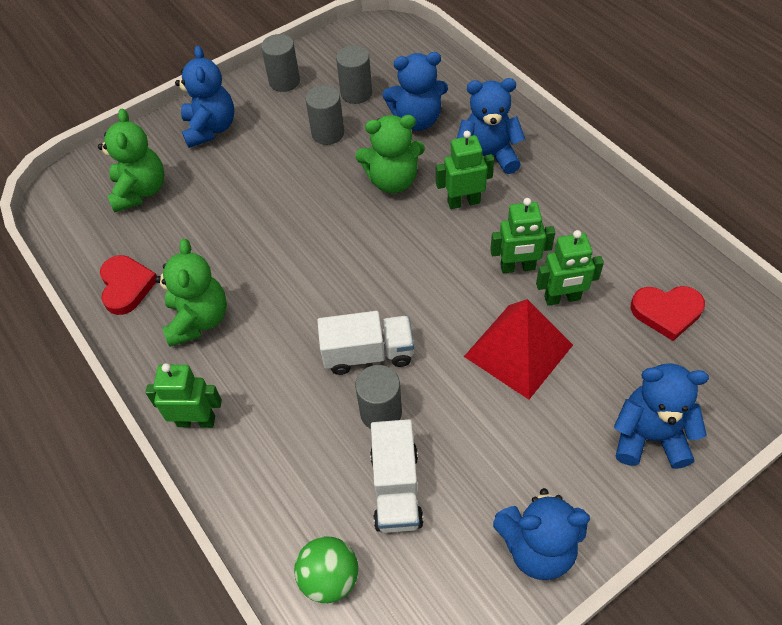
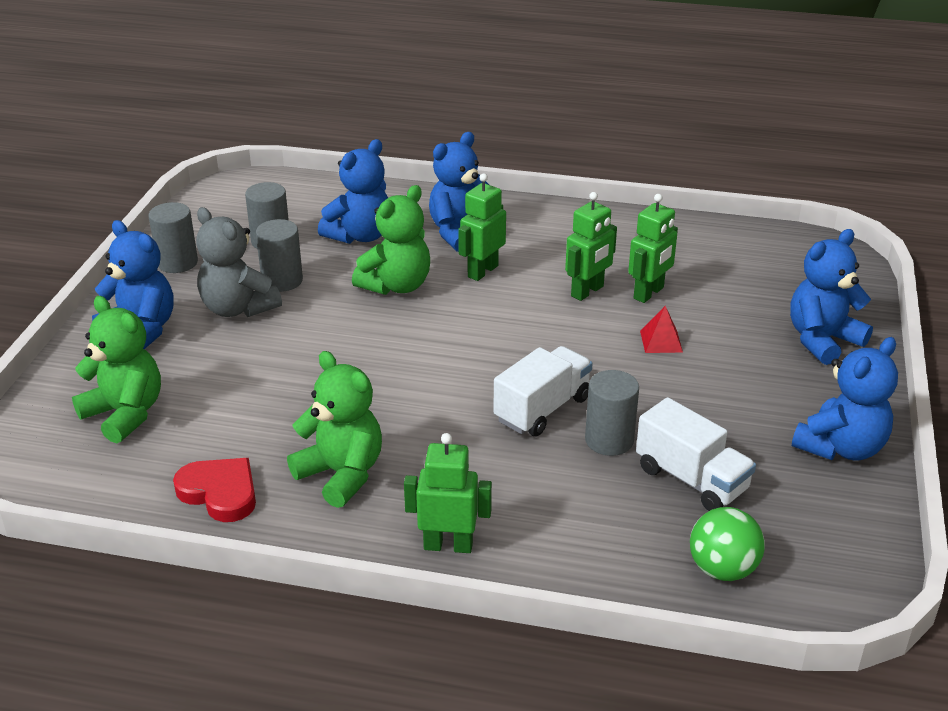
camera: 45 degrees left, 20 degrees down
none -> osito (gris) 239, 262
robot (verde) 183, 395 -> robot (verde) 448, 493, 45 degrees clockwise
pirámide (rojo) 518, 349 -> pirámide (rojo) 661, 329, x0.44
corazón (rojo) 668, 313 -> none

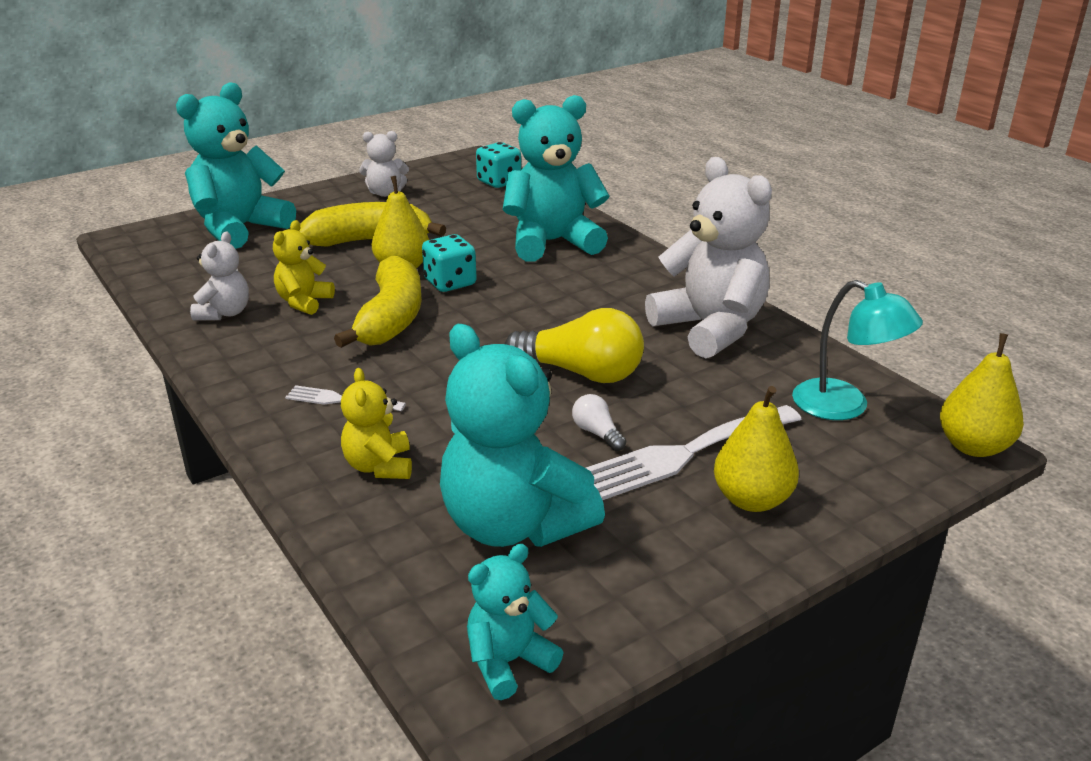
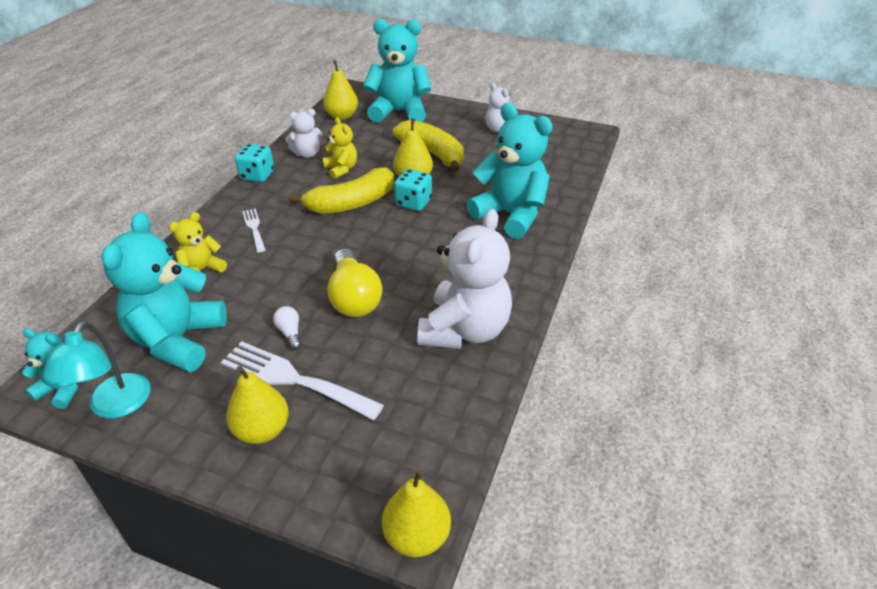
camera: 55 degrees right, 10 degrees up
lámpara (turquesa) 857, 350 -> lámpara (turquesa) 96, 369, shifted
dado (turquesa) 498, 165 -> dado (turquesa) 254, 163, shifted
bombilla (blanco) 599, 422 -> bombilla (blanco) 287, 328, 45 degrees counterclockwise
none -> pera (amarillo) 340, 90
osito (amarillo) 304, 267 -> osito (amarillo) 340, 148, 75 degrees clockwise

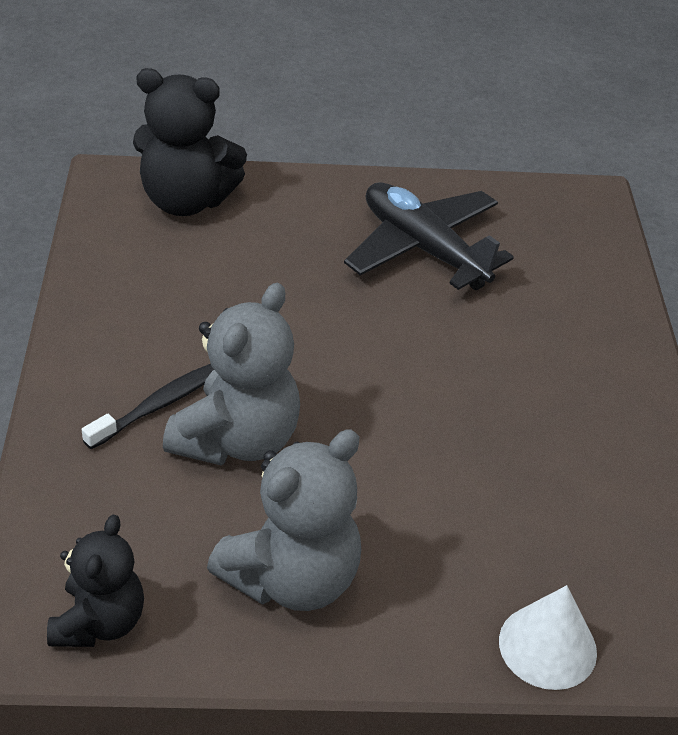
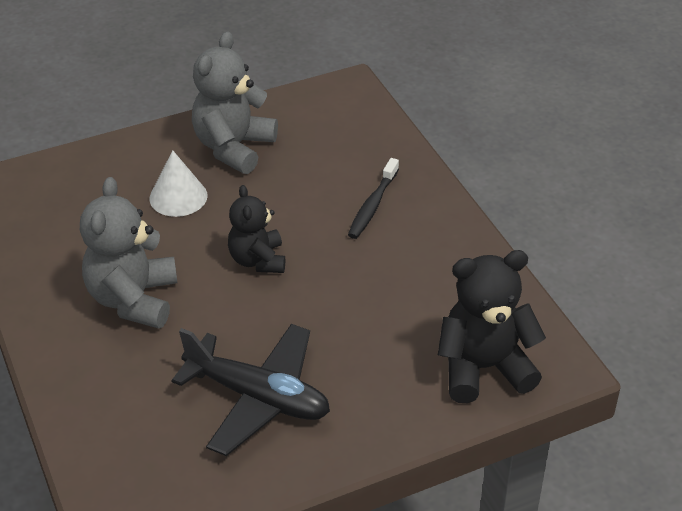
camera: 160 degrees right, 0 degrees up
osito (gris) 231, 374 -> osito (gris) 128, 253, shifted
cono (blanco) 548, 637 -> cono (blanco) 179, 183, shifted
osito (negro) 95, 581 -> osito (negro) 256, 229, shifted

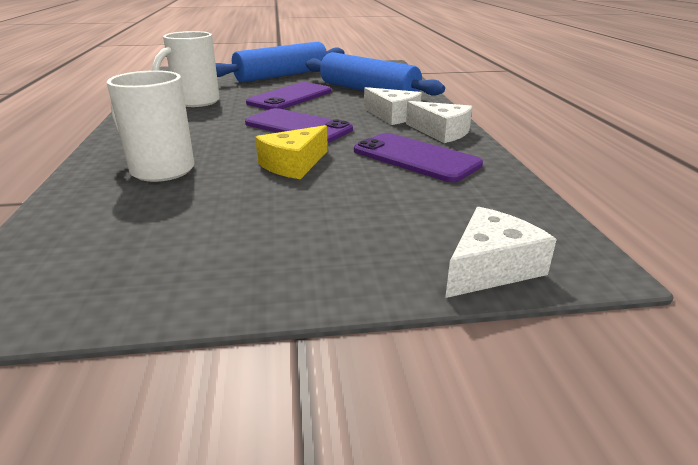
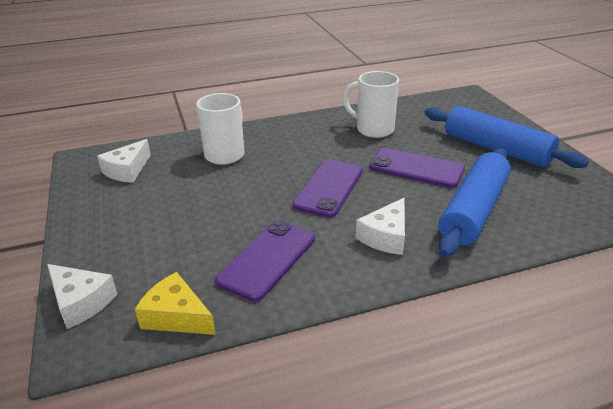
camera: 80 degrees right, 5 degrees up
queso (blanco) 439, 122 -> queso (blanco) 124, 161, shifted
queso (amarillo) 291, 152 -> queso (amarillo) 175, 303, shifted

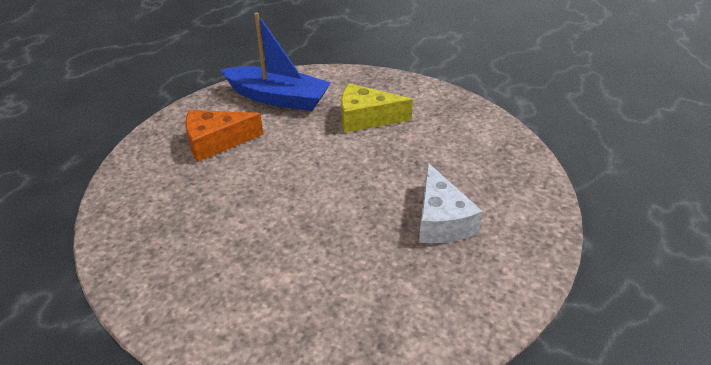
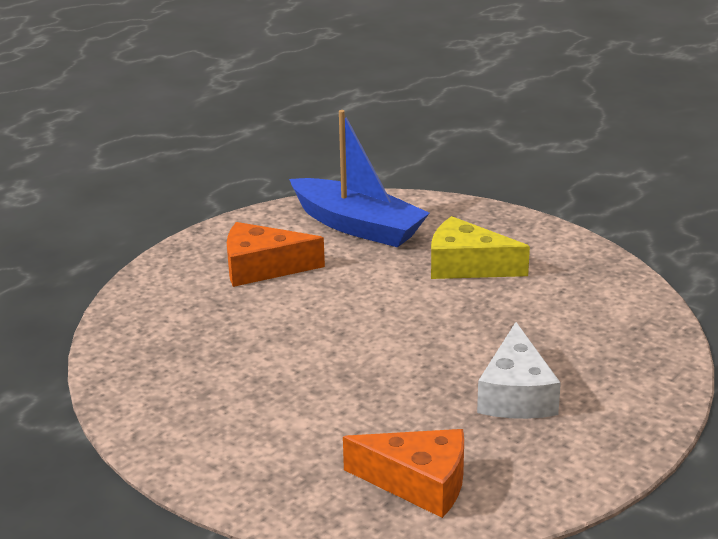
camera: 15 degrees right, 10 degrees down
none -> queso (naranja) 403, 473

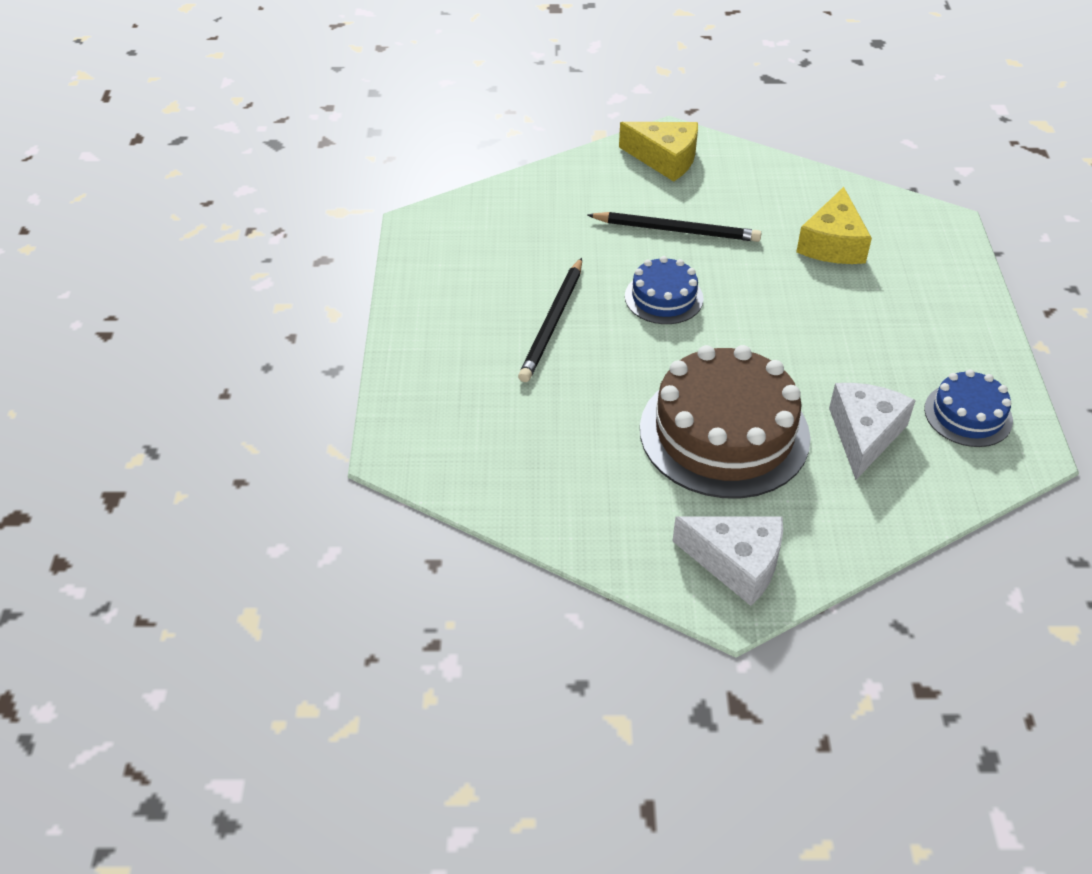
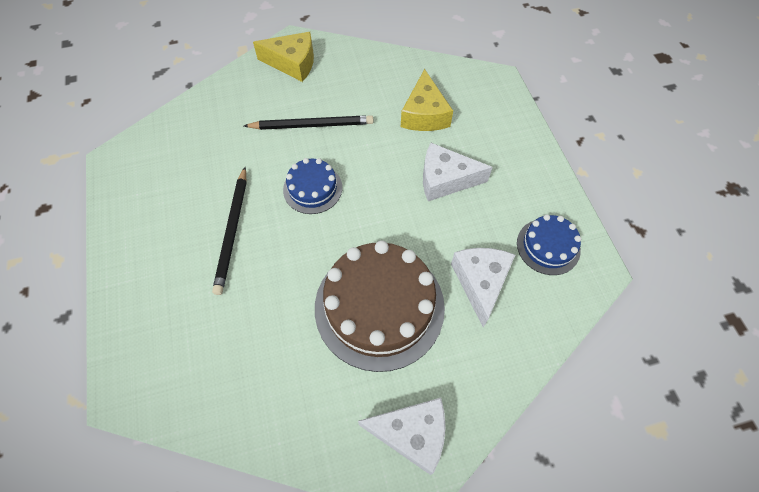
camera: 15 degrees left, 15 degrees up
none -> queso (blanco) 458, 172

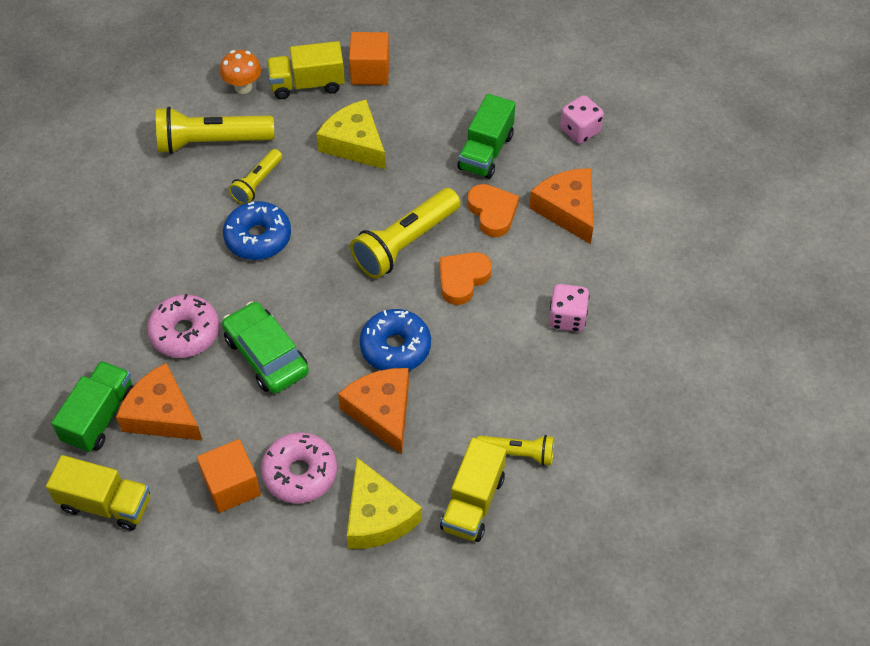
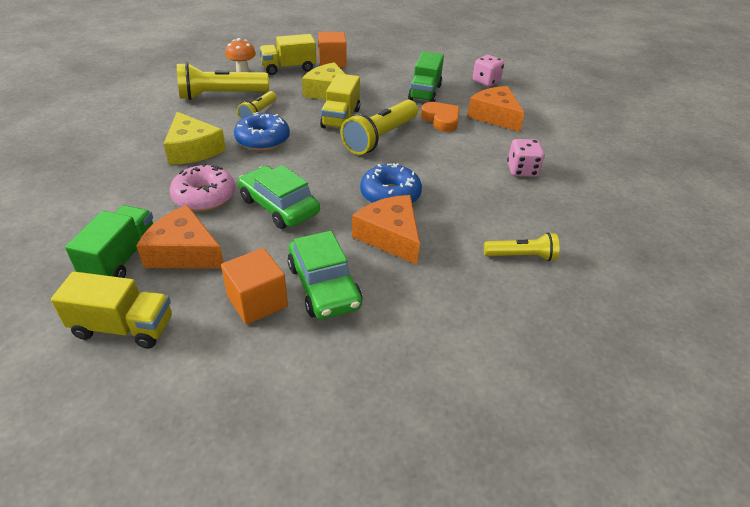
camera: 10 degrees left, 15 degrees down
queso (amarillo) 384, 503 -> queso (amarillo) 195, 138, shifted
rosquilla (rosa) 299, 468 -> coche (verde) 324, 275
camión (amarillo) 473, 490 -> camión (amarillo) 340, 101, shifted
corazón (naranja) 466, 278 -> none

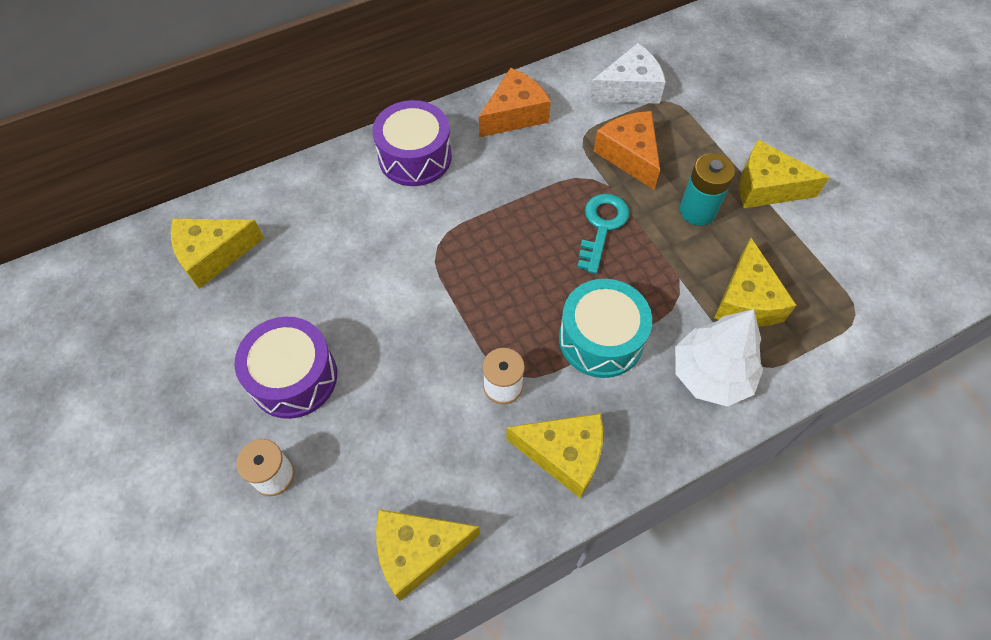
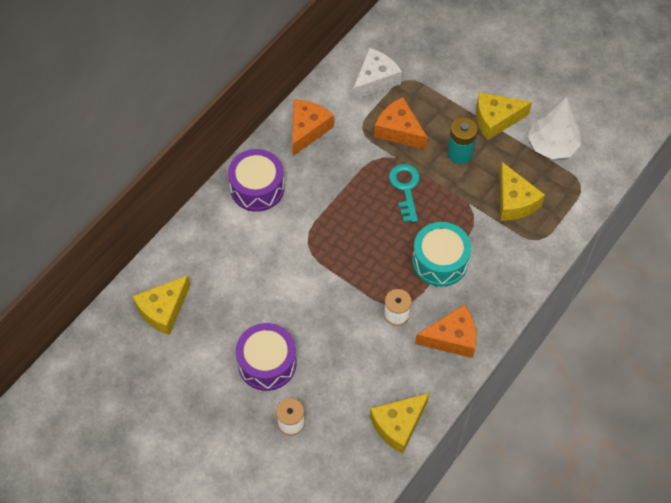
camera: 25 degrees left, 0 degrees up
queso (amarillo) 554, 455 -> queso (naranja) 446, 331
árbol (blanco) 719, 358 -> árbol (blanco) 554, 128, shifted

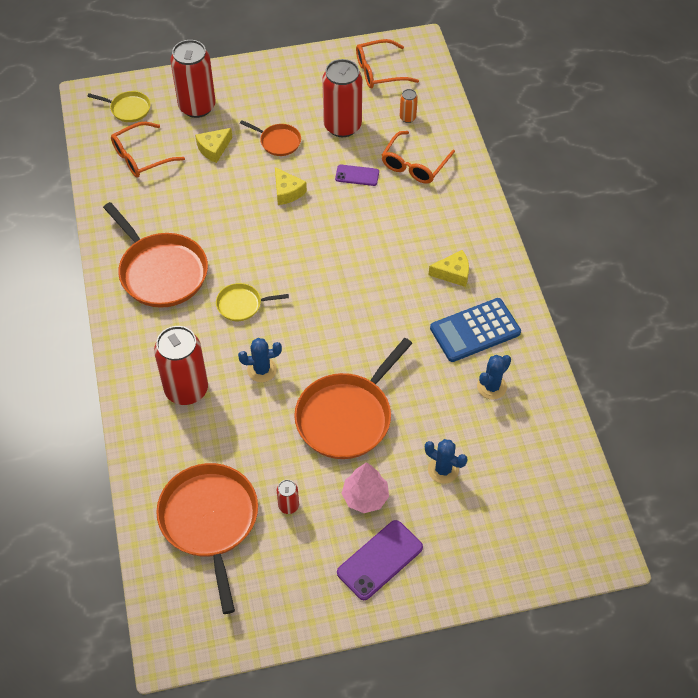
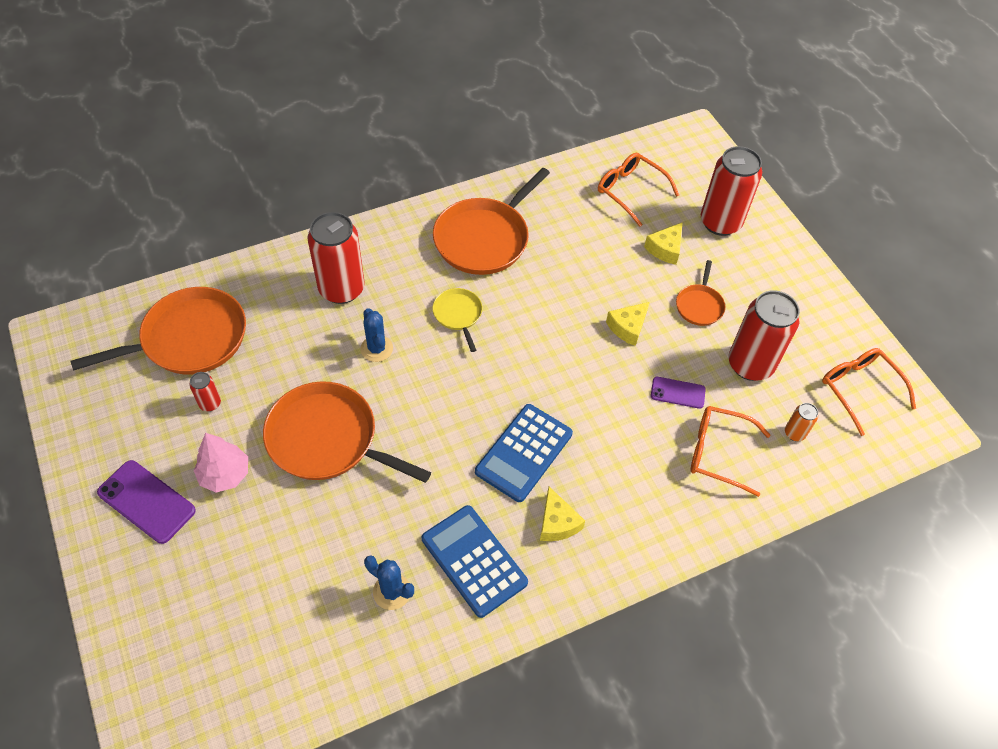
camera: 75 degrees right, 0 degrees up
none -> calculadora (azul) 524, 453
queso (amarillo) 213, 145 -> queso (amarillo) 663, 243, 90 degrees counterclockwise
móvil (morado) 357, 175 -> móvil (morado) 678, 393, 75 degrees counterclockwise
sartén (amarillo) 119, 106 -> none
cactus (azul) 446, 461 -> none

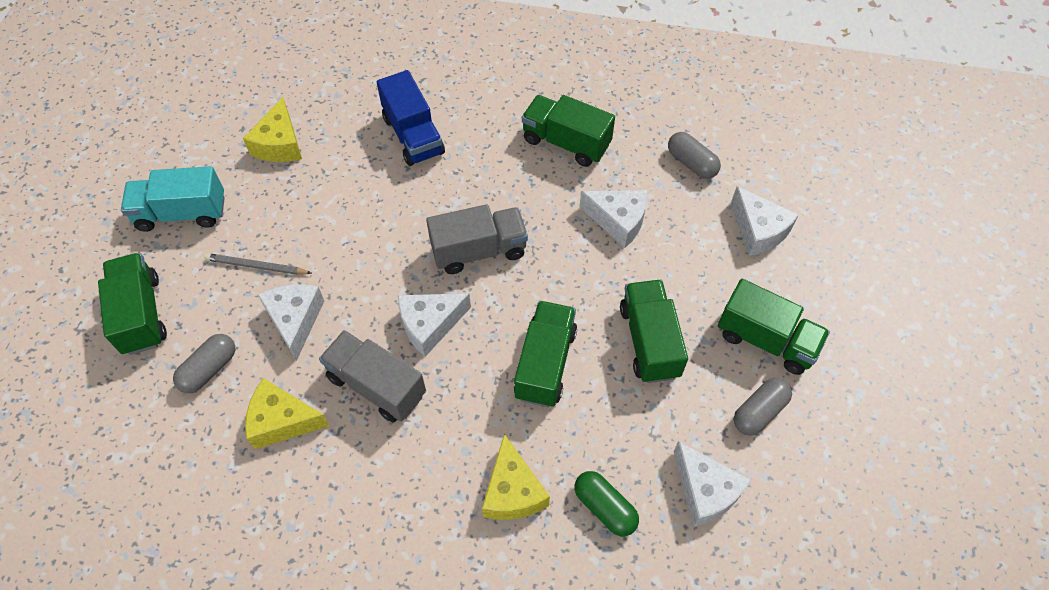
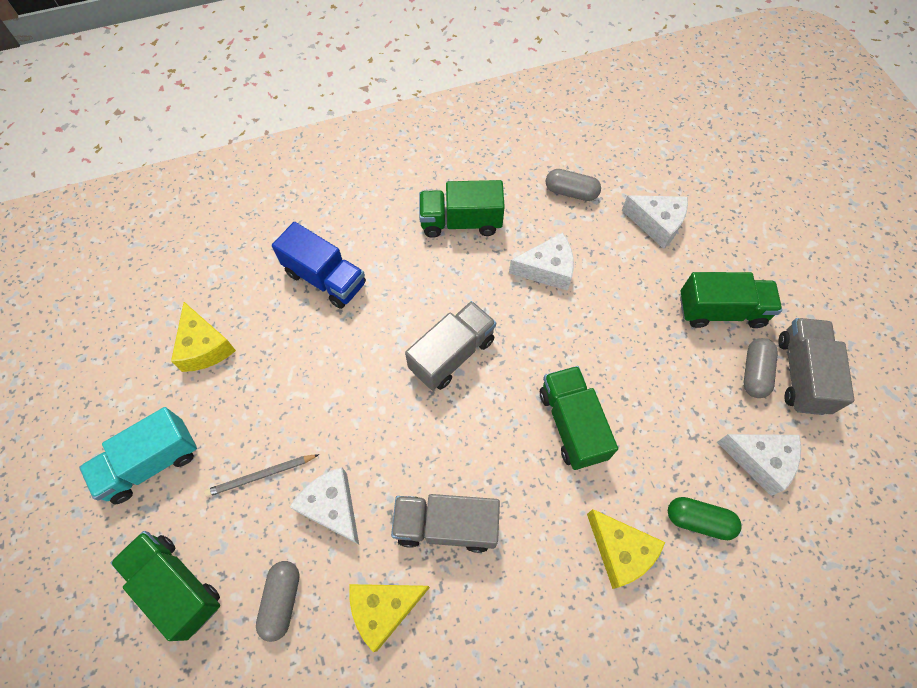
camera: 30 degrees left, 5 degrees up
none -> camión (gris) 816, 366
queso (blanco) 434, 325 -> none
camión (verde) 654, 331 -> none

